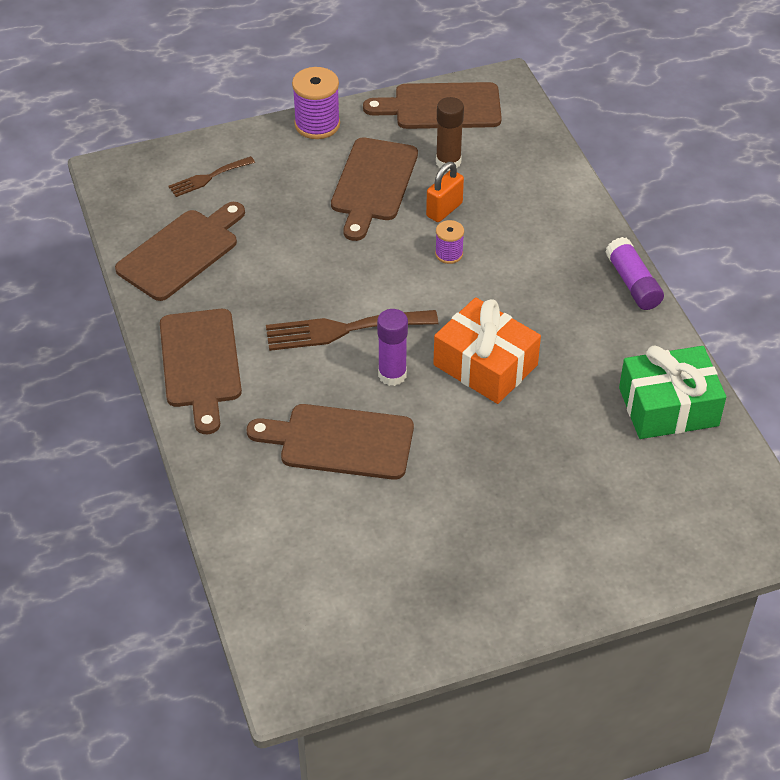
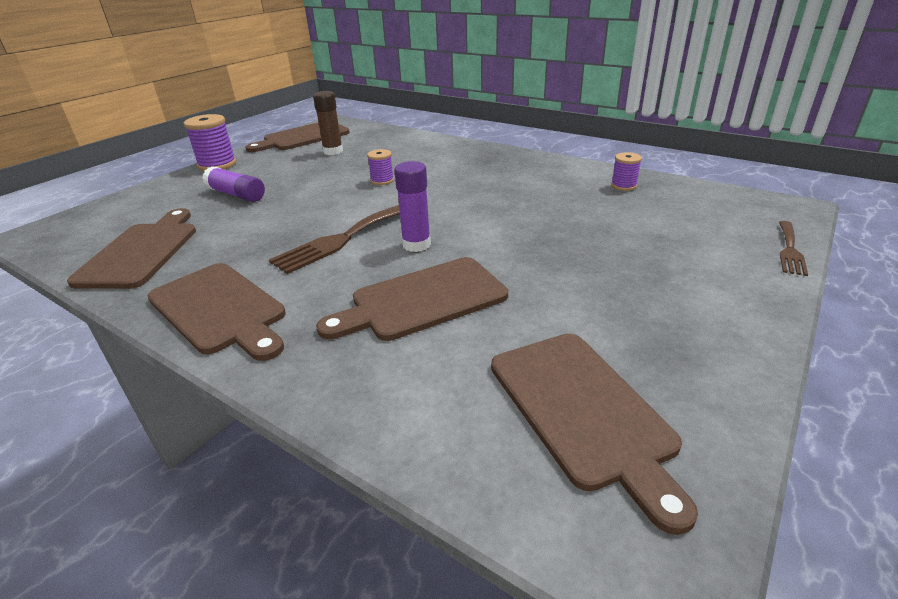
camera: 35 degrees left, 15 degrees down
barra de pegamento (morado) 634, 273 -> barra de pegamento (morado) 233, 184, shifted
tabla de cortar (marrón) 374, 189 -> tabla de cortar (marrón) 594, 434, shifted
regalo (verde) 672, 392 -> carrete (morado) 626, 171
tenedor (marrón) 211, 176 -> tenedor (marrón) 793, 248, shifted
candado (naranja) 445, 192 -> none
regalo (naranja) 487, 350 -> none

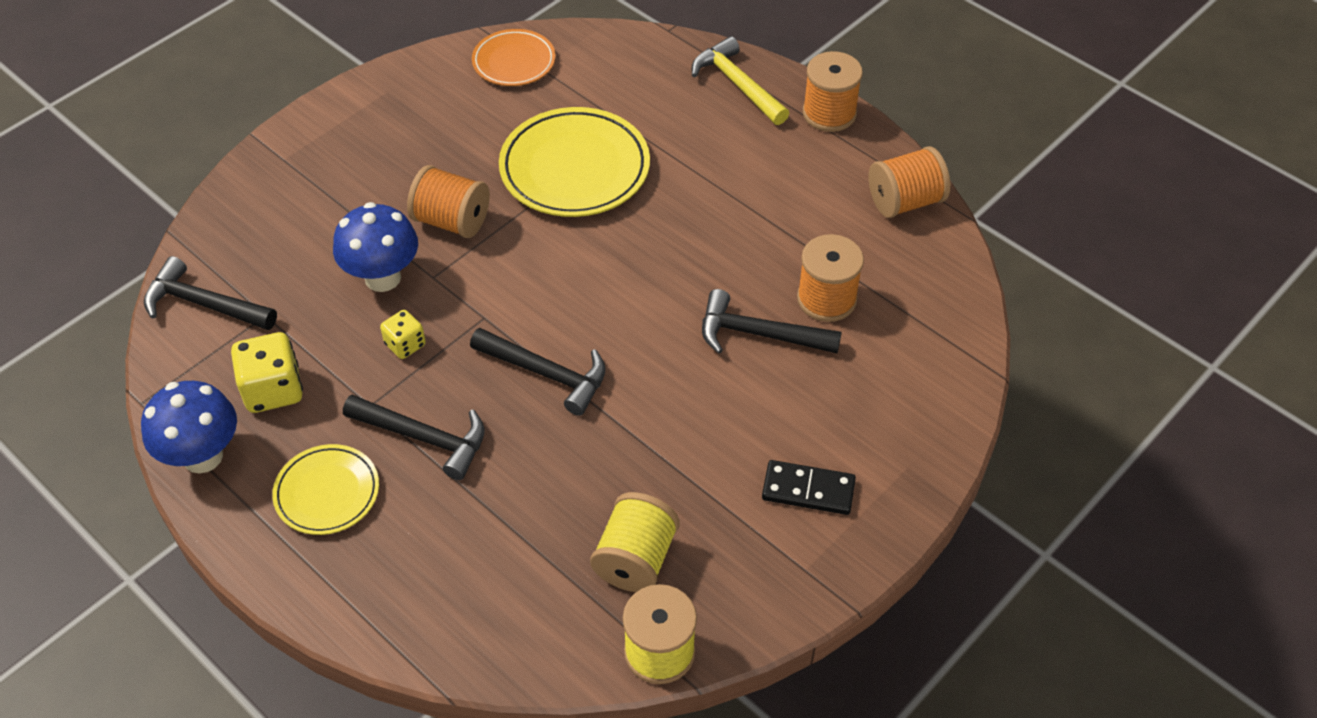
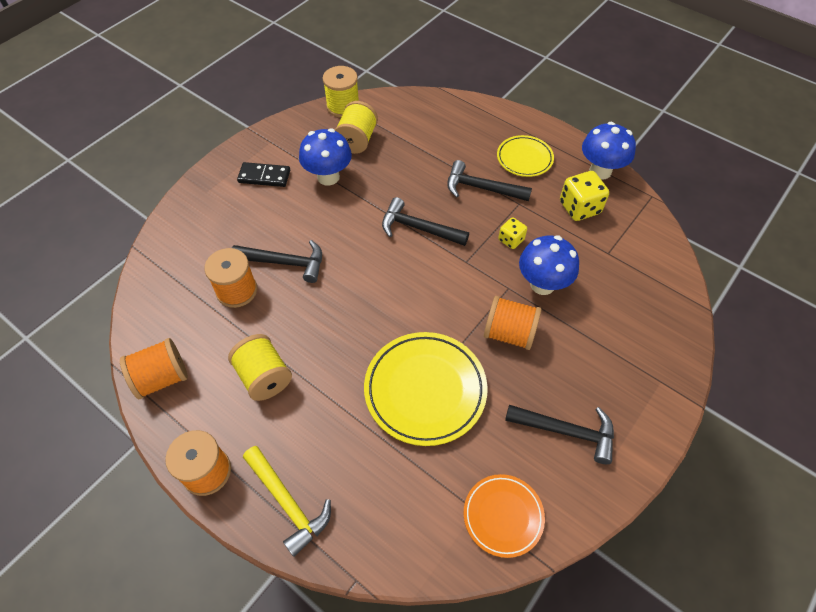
camera: 175 degrees right, 5 degrees up
none -> carrete (amarillo) 260, 367
none -> seta (azul) 325, 157
martillo (negro) 210, 293 -> martillo (negro) 559, 434, shifted

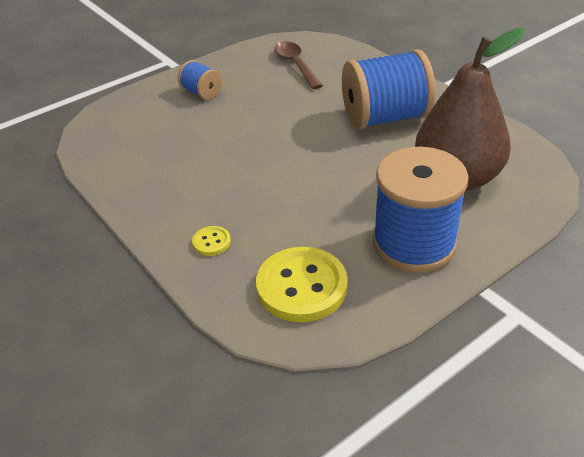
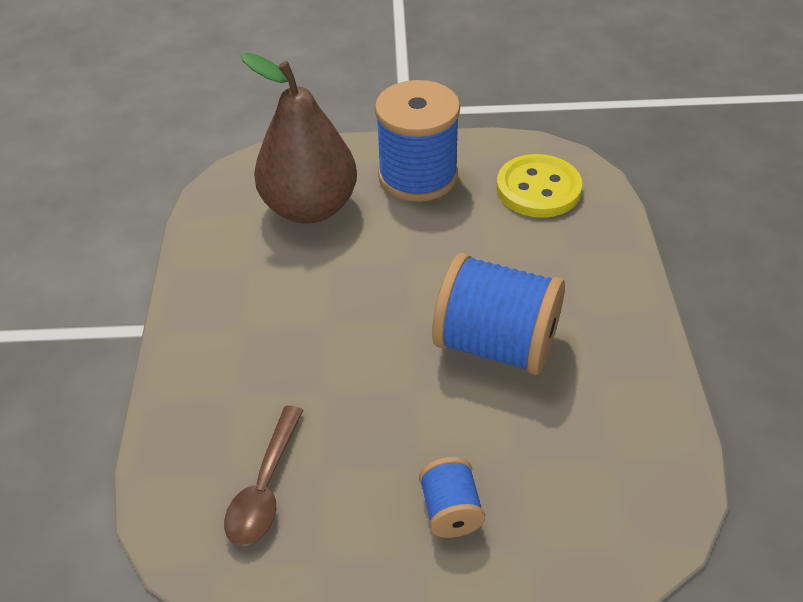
camera: 145 degrees left, 5 degrees up
carrete (azul) 389, 89 -> carrete (azul) 498, 314, shifted
botón (amarillo) 211, 241 -> none

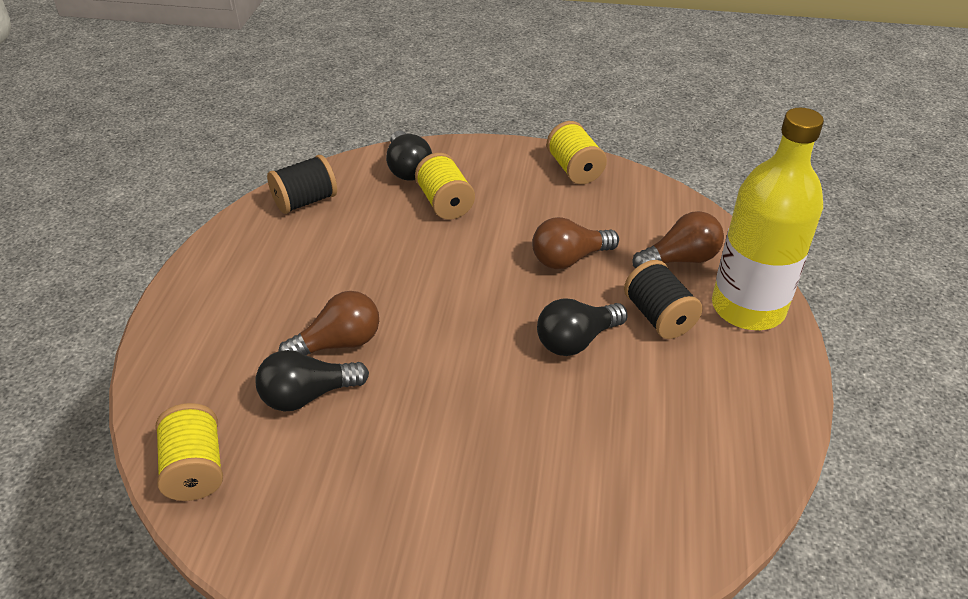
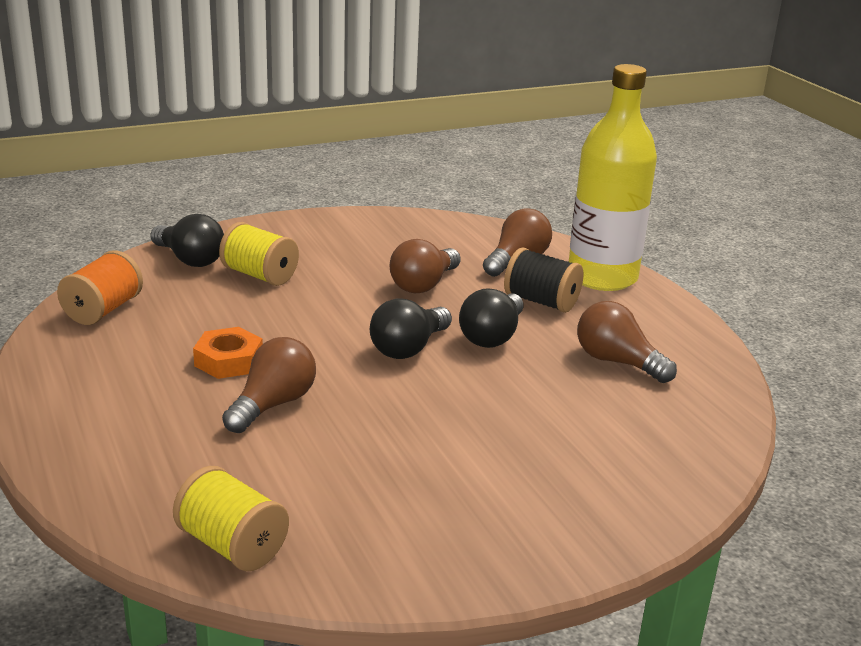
camera: 35 degrees left, 15 degrees down
carrete (negro) 302, 184 -> carrete (naranja) 100, 287
none -> tuerca (naranja) 228, 353
bombilla (negro) 312, 380 -> bombilla (negro) 411, 328, shifted
none -> bombilla (marrón) 627, 342
carrete (amarillo) 577, 152 -> none

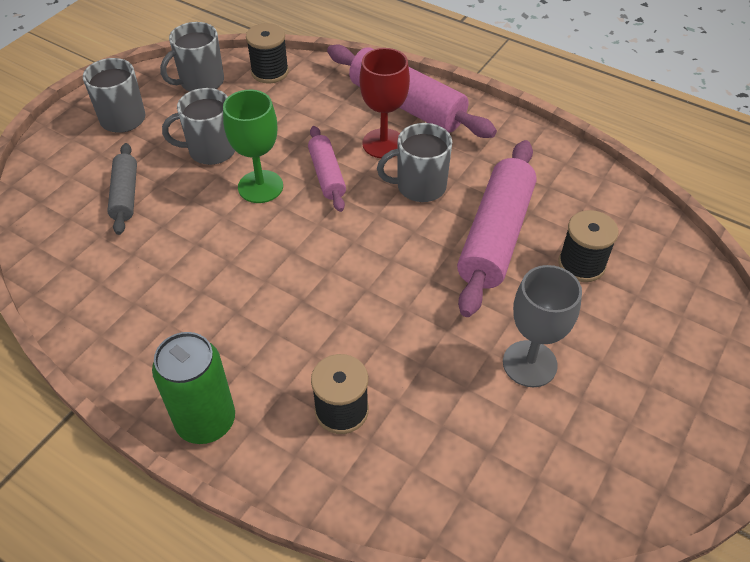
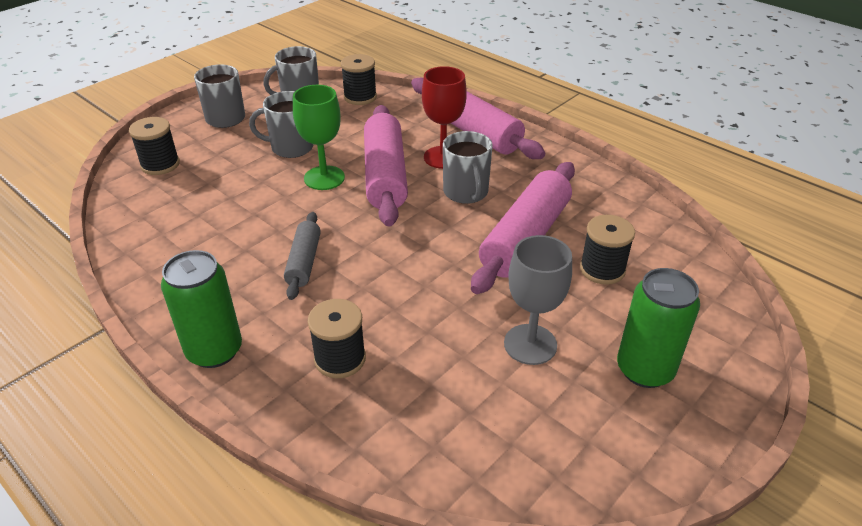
camera: 10 degrees right, 10 degrees down
none -> carrete (negro) 154, 146
rodillo (gris) 122, 189 -> rodillo (gris) 302, 256, shifted
rodillo (rosa) 327, 169 -> rodillo (rosa) 386, 166, x1.84
taza (gris) 414, 162 -> taza (gris) 467, 167, 105 degrees counterclockwise
none -> lata (verde) 658, 328

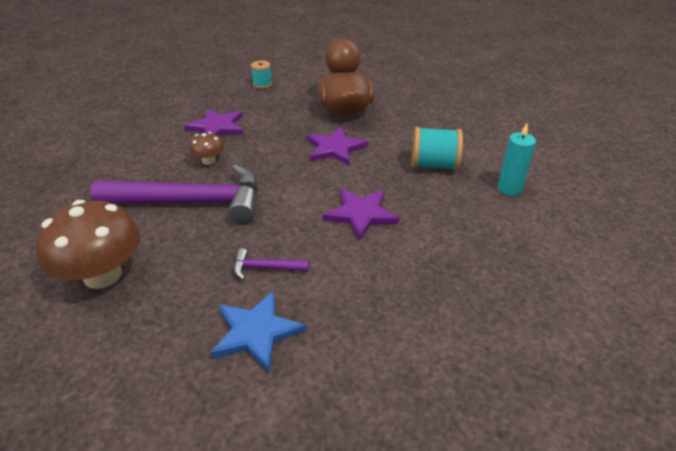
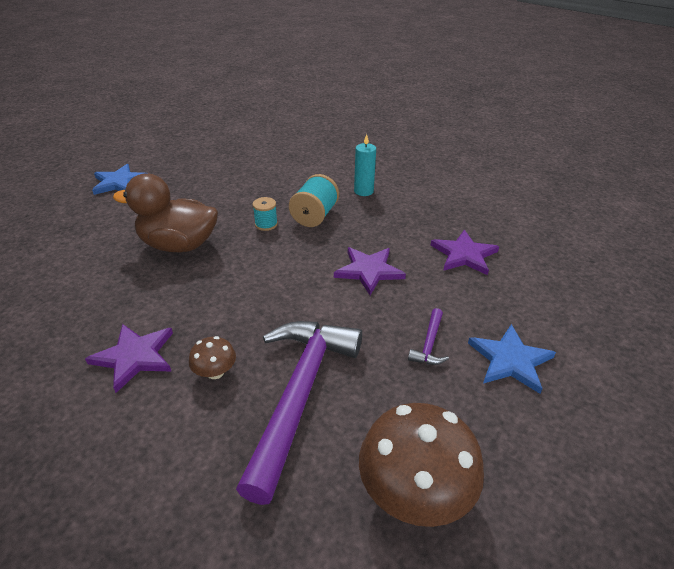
camera: 75 degrees left, 0 degrees up
none -> estrella (azul) 120, 179
carrete (turquesa) 261, 75 -> carrete (turquesa) 265, 214, shifted
estrella (morado) 337, 146 -> estrella (morado) 465, 252, shifted

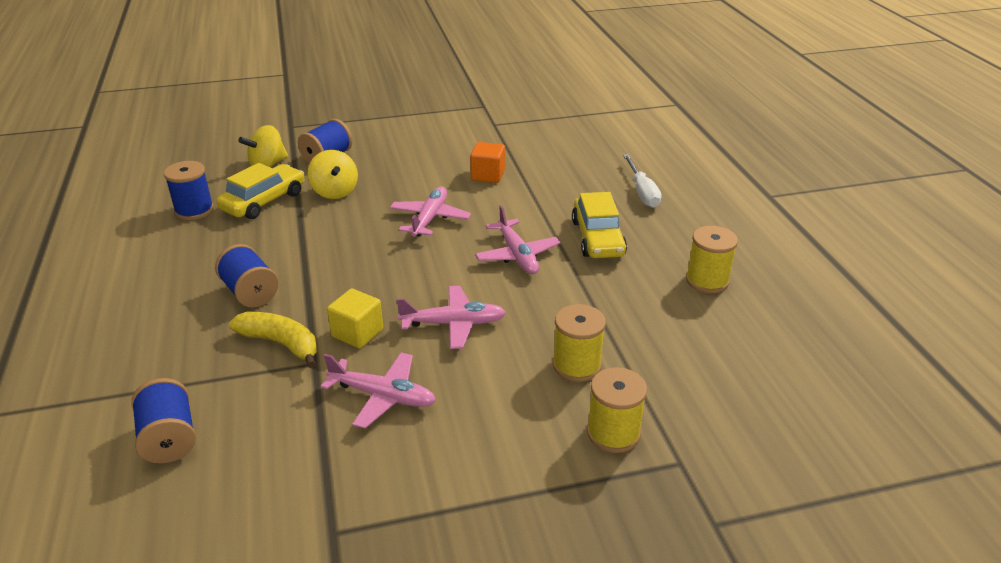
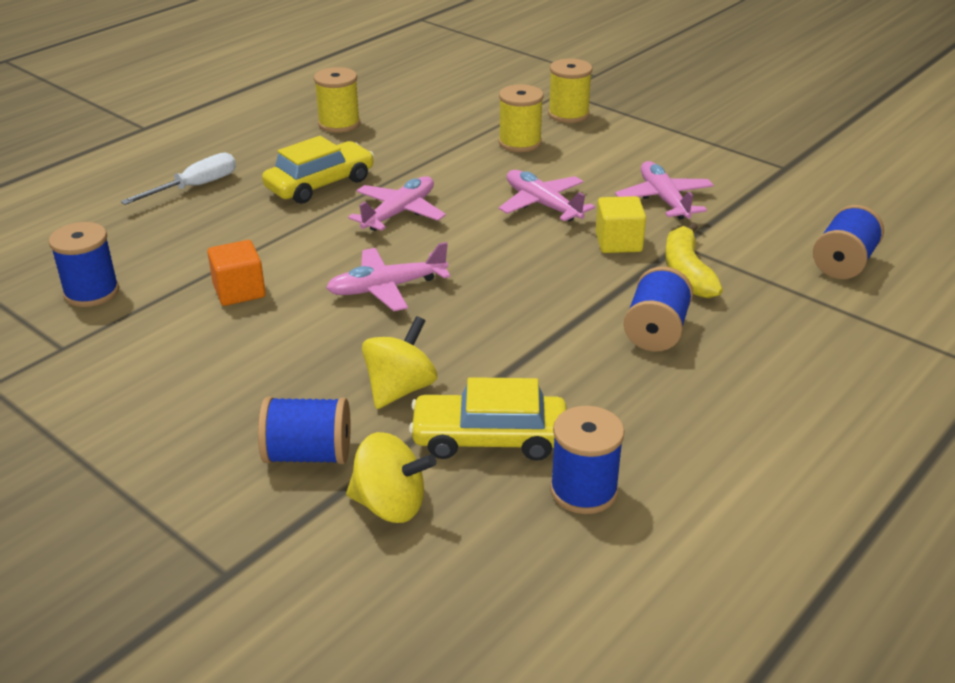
camera: 125 degrees left, 0 degrees up
none -> carrete (azul) 84, 264

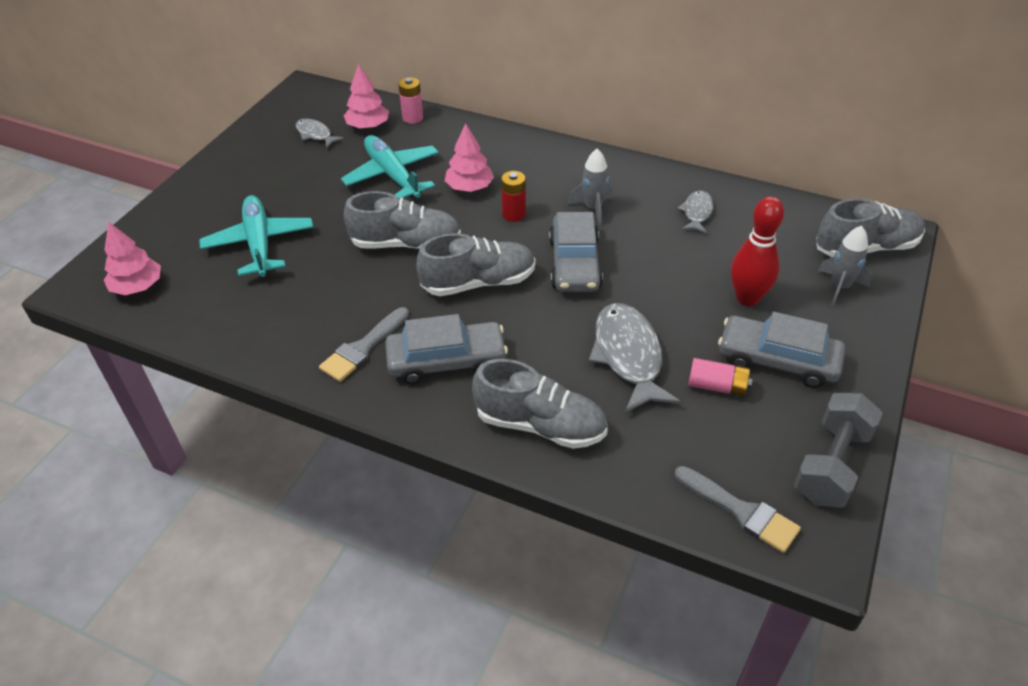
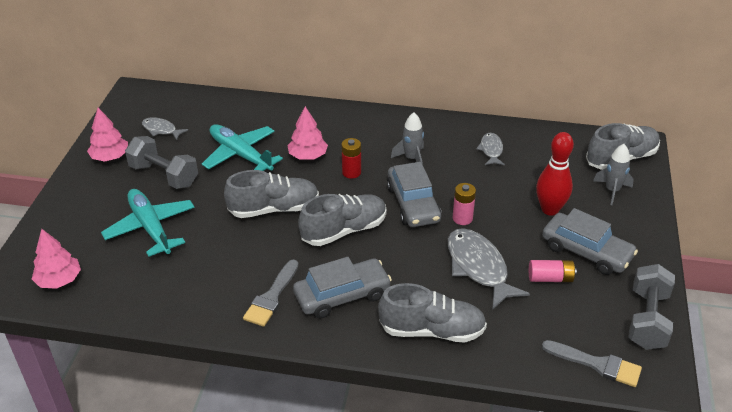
camera: 15 degrees left, 5 degrees down
árbol (rosa) 366, 96 -> árbol (rosa) 107, 135, shifted
none -> mancuerna (gris) 161, 162
pila (rosa) 410, 100 -> pila (rosa) 464, 204, shifted
coche (gris) 781, 350 -> coche (gris) 590, 241, 150 degrees counterclockwise

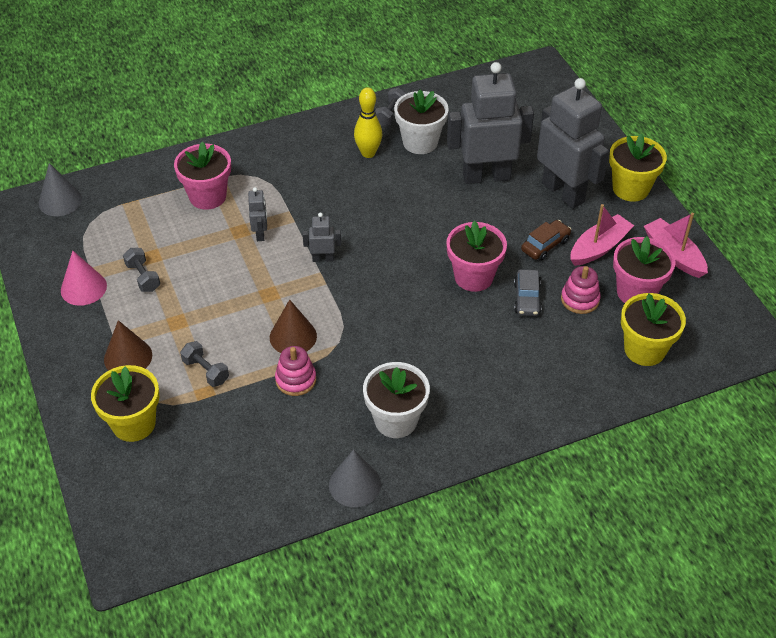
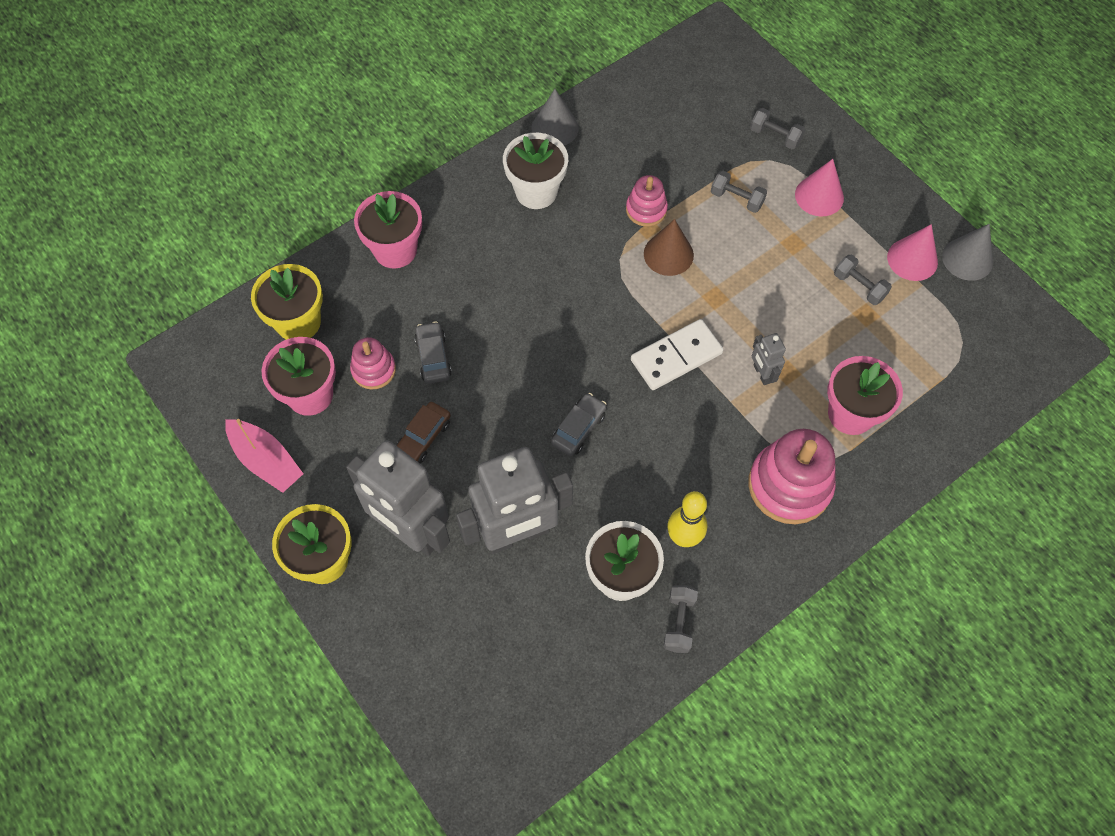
camera: 165 degrees right, 15 degrees up
maceta (rosa) 476, 256 -> maceta (rosa) 388, 229, shifted
none -> coche (gris) 579, 424
robot (gris) 322, 237 -> ficha de dominó (blanco) 677, 354
none -> juguete apilable (rosa) 792, 476
maceta (amarillo) 125, 403 -> mancuerna (gris) 777, 128
cono (marrón) 128, 345 -> cono (rosa) 819, 187
cono (gris) 60, 189 -> cono (gris) 967, 252, shifted
barco (rosa) 602, 235 -> none

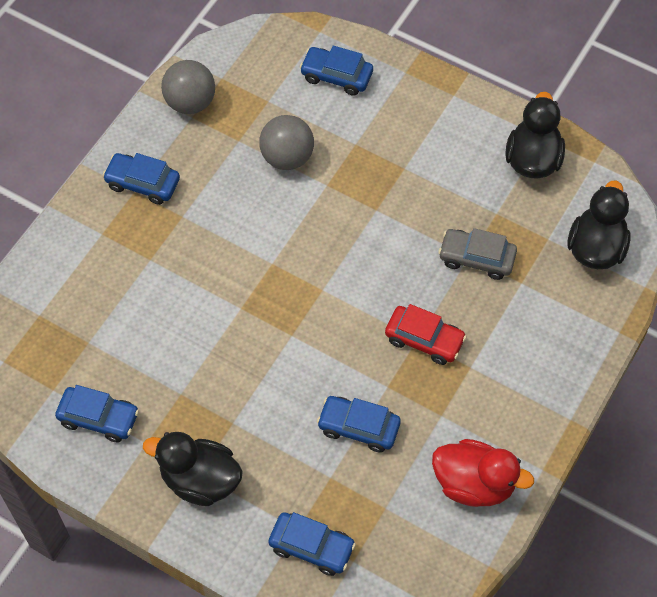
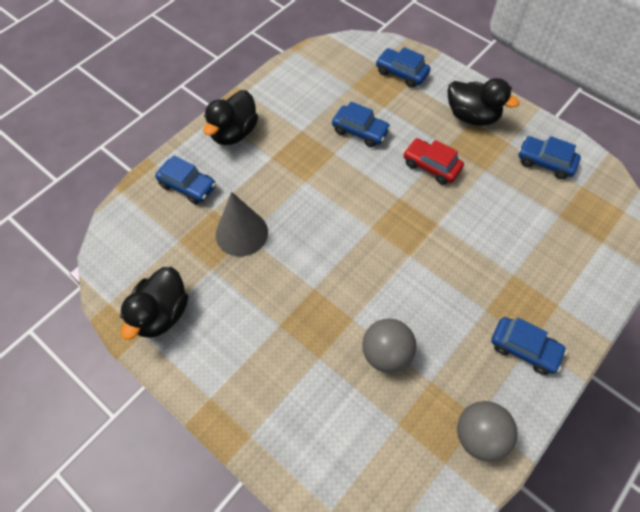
camera: 170 degrees left, 0 degrees up
coche (azul) 336, 71 -> coche (azul) 185, 179, shifted
pato (negro) 599, 225 -> pato (negro) 230, 117, shifted
coche (gris) 477, 254 -> cono (gris) 242, 224
coche (rojo) 426, 334 -> coche (rojo) 433, 161, shifted
pato (rojo) 483, 473 -> none

